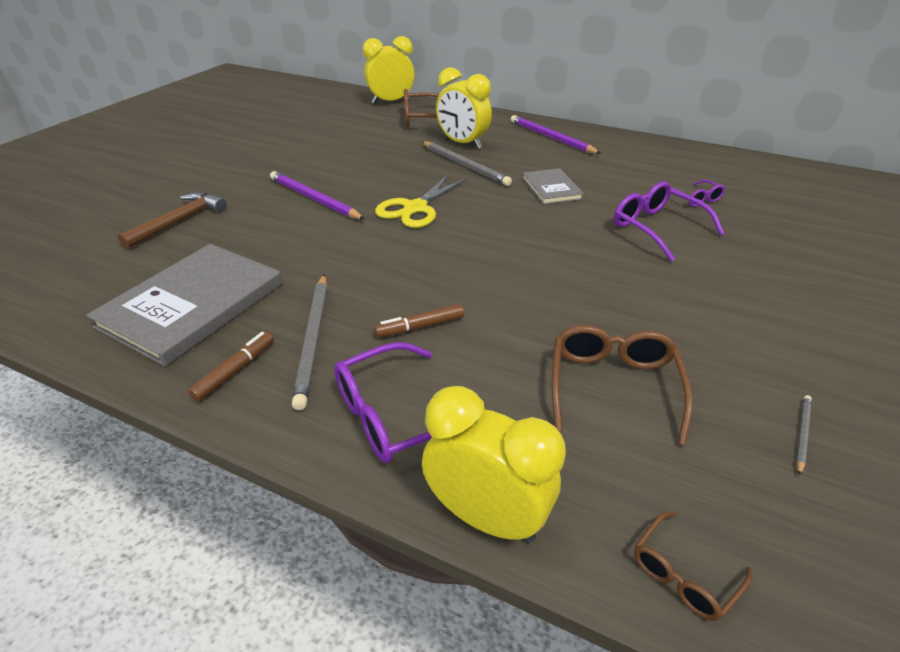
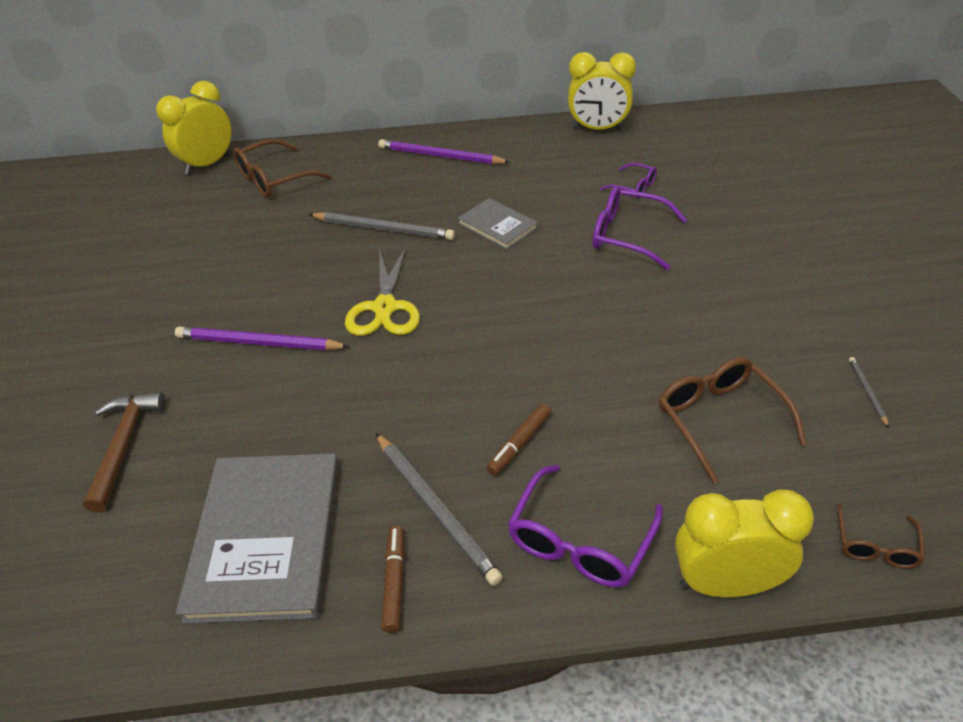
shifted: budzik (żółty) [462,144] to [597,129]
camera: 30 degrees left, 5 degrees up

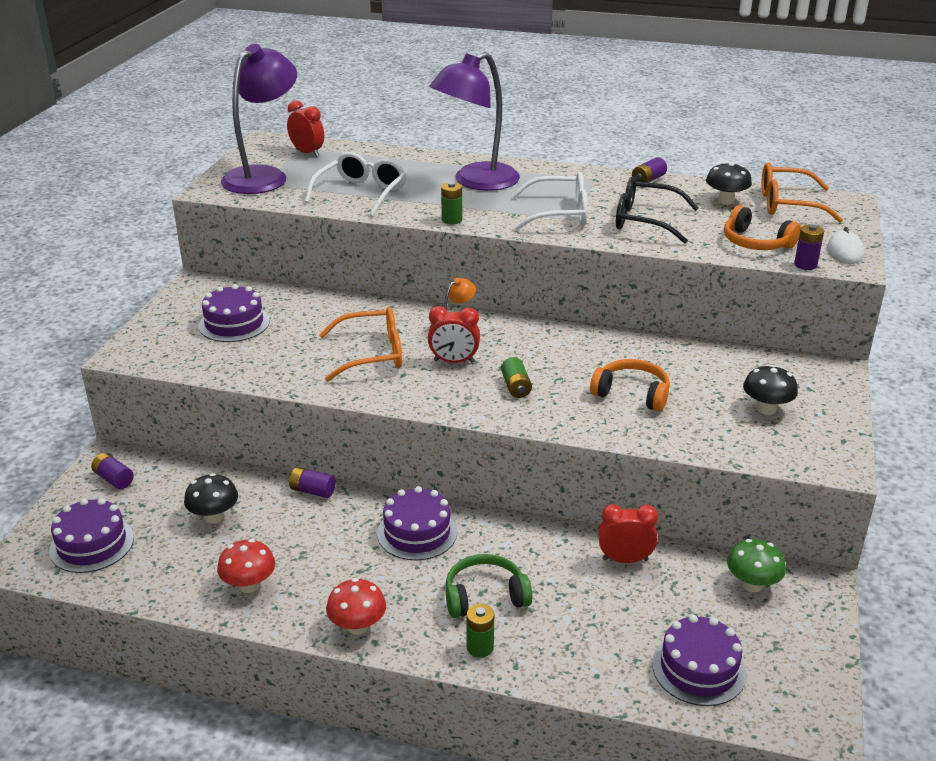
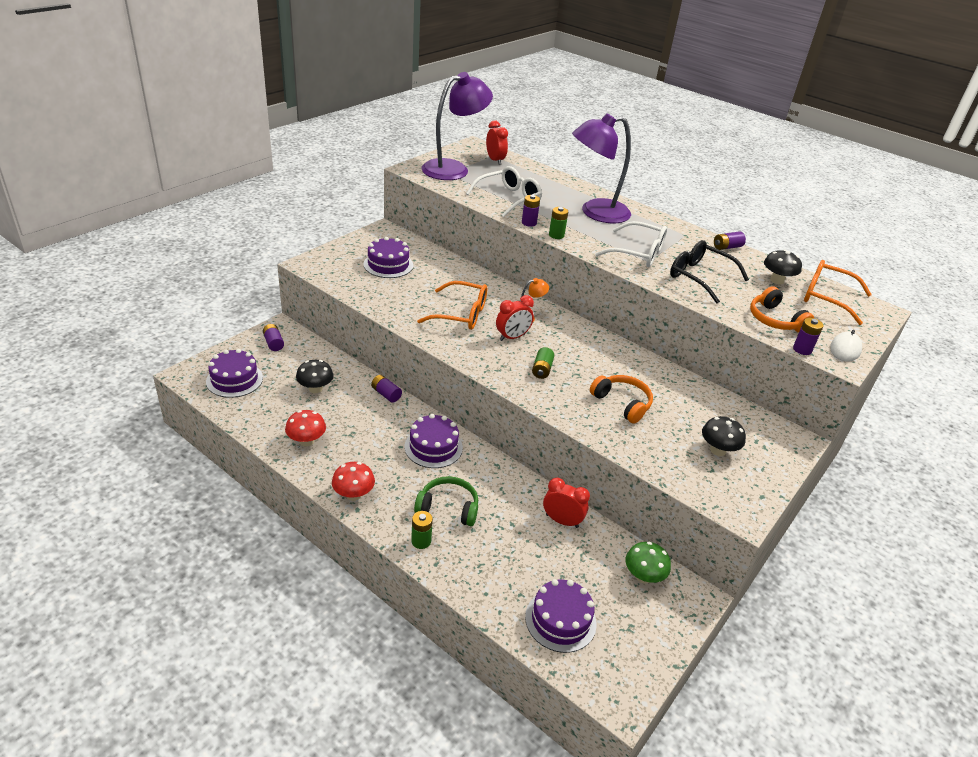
new: bateria (fioletowy) [529,223]
rotated: budzik (czerwony) [454,361] = [512,337] 60 degrees counterclockwise
camera: 20 degrees right, 5 degrees up

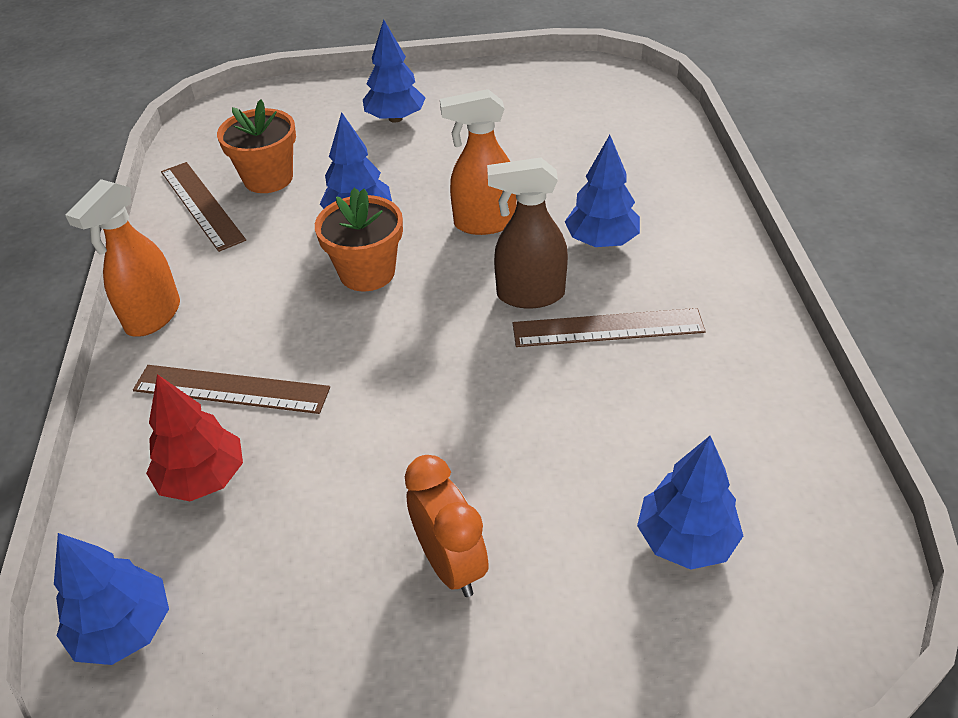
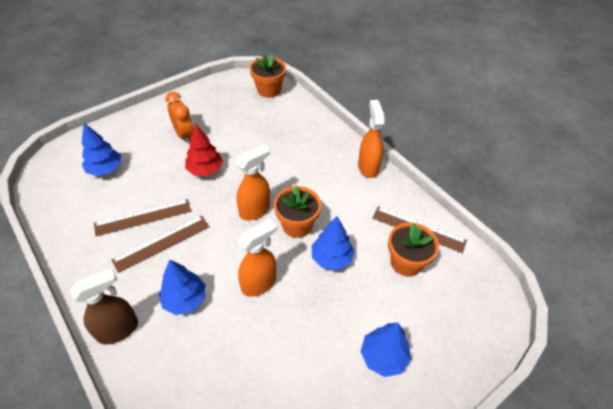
new: spryskiwacz (pomarańczowy) [255,210]
shifted: linijka (brązowy) [231,389] to [143,217]; drzewko (czerwony) [203,478] to [205,170]; spryskiwacz (brązowy) [529,295] to [118,330]
swapped: drzewko (niebieski) [124,629] to doniczka (pomarańczowy) [269,90]
rotated: budzik (pomarańczowy) [450,564] = [184,135] 150 degrees counterclockwise
camera: 145 degrees right, 5 degrees up

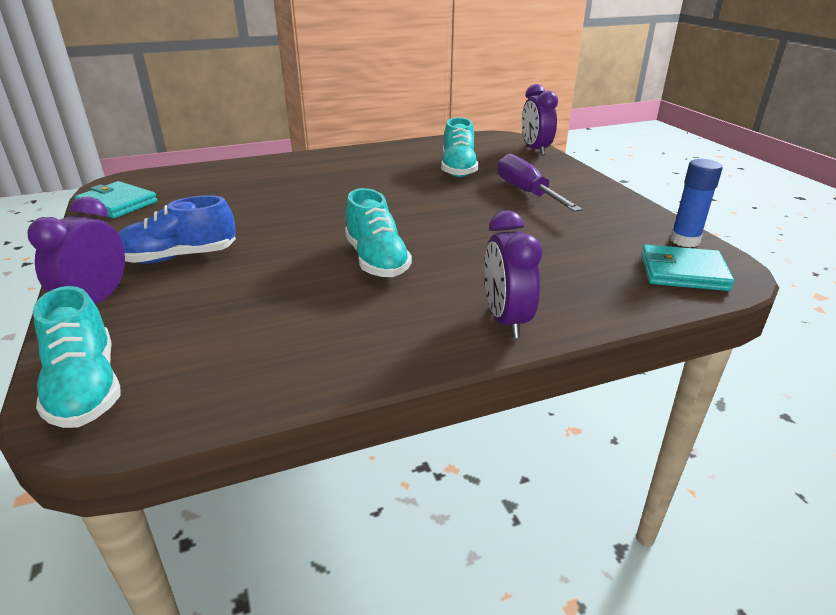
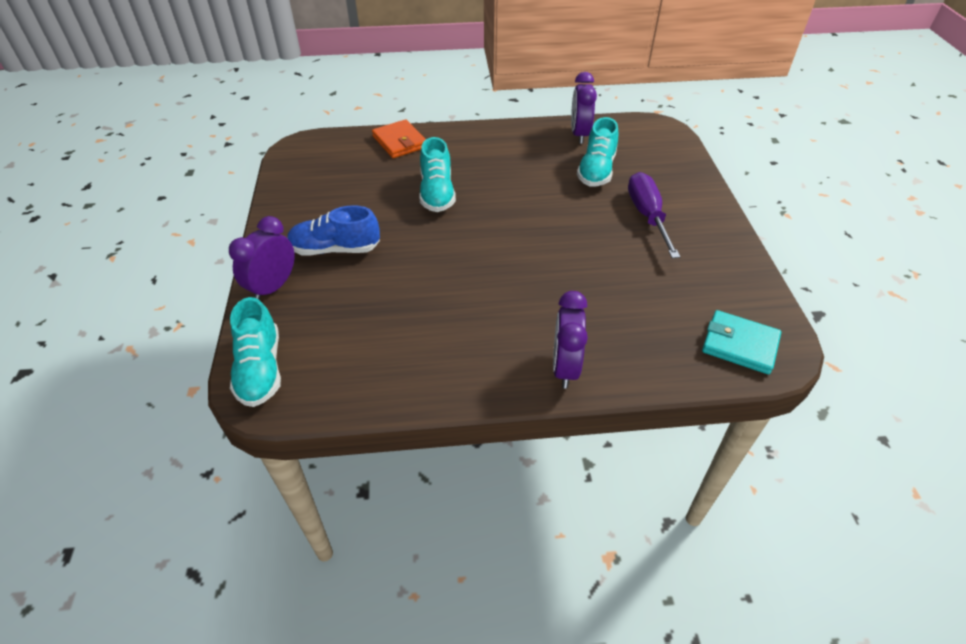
gone: portfel (turkusowy) [117,204]; klej w sztyfcie (niebieski) [684,241]
new: portfel (pomarańczowy) [400,142]
shifted: but (turkusowy) [376,260] to [437,193]; budzik (fioletowy) [535,150] to [579,134]
camera: 15 degrees right, 15 degrees up

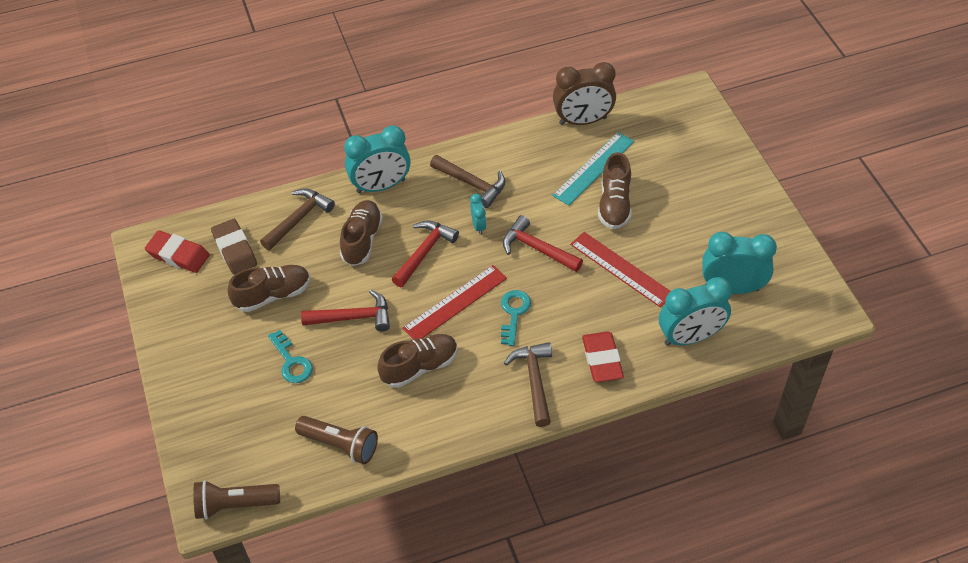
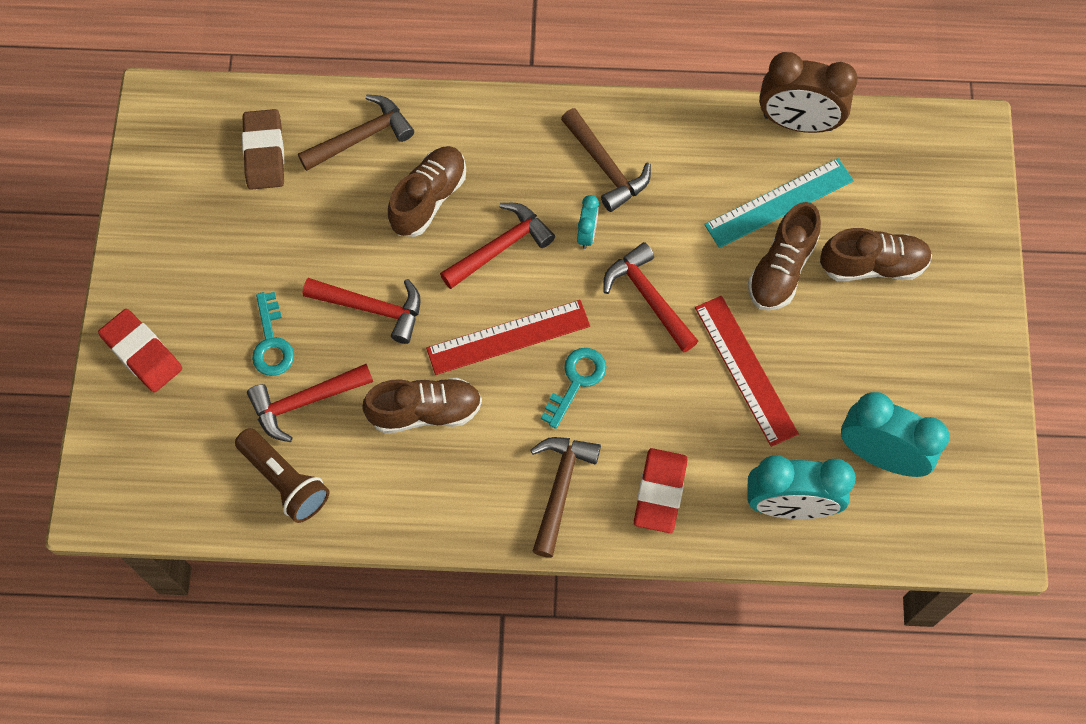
gone: latarka (brązowy) [235,505]; budzik (turkusowy) [381,186]
new: młotek (czerwony) [305,402]
shifted: gumka do mazania (czerwony) [178,255] to [142,353]; but (brązowy) [273,295] to [872,265]
camera: 20 degrees right, 15 degrees up

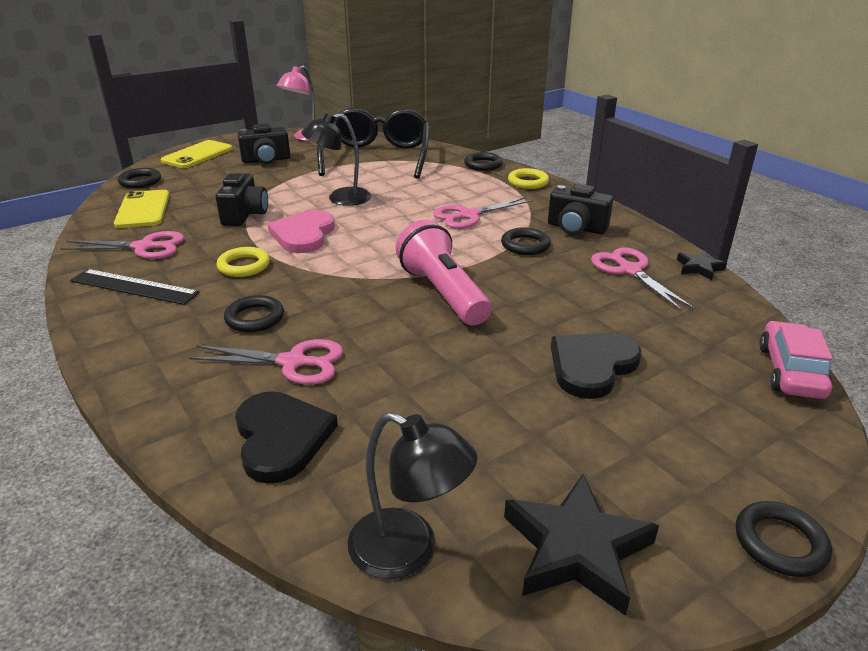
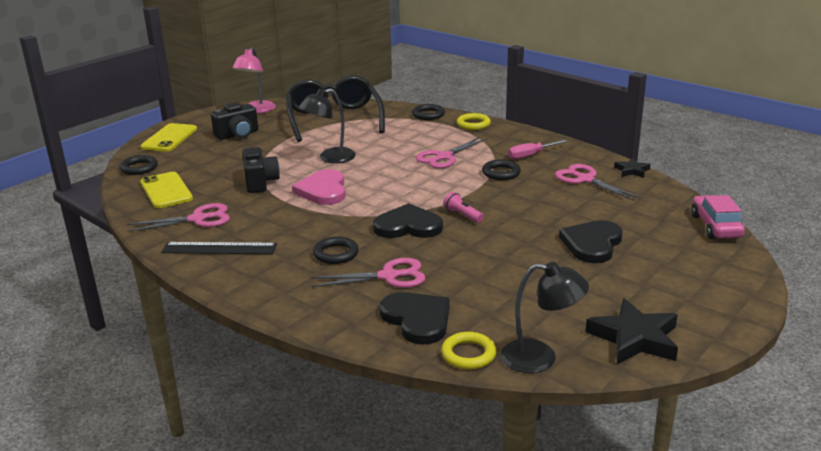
gone: pierścień (czarny) [780,543]
new: serce (czarny) [408,226]
shifted: pierścień (żółty) [244,266] to [468,354]
swapped: aparat fotograficzny (czarny) [576,228] to śrubokręt (różowy) [531,155]
scaled: latarka (różowy) [443,293] = [463,215] x0.44
camera: 15 degrees left, 5 degrees down

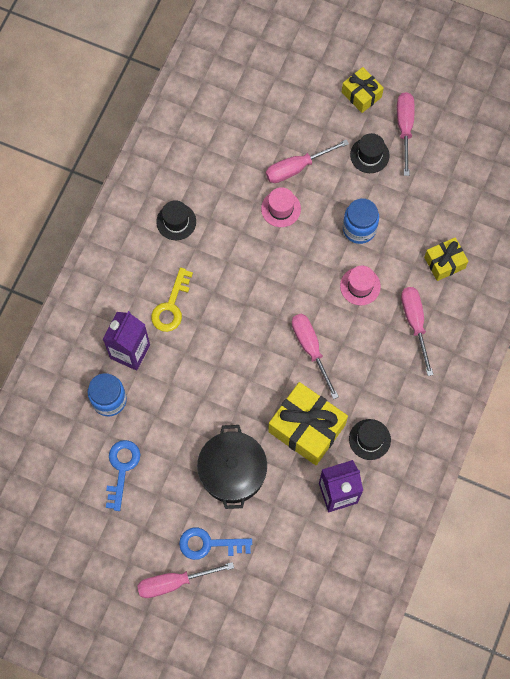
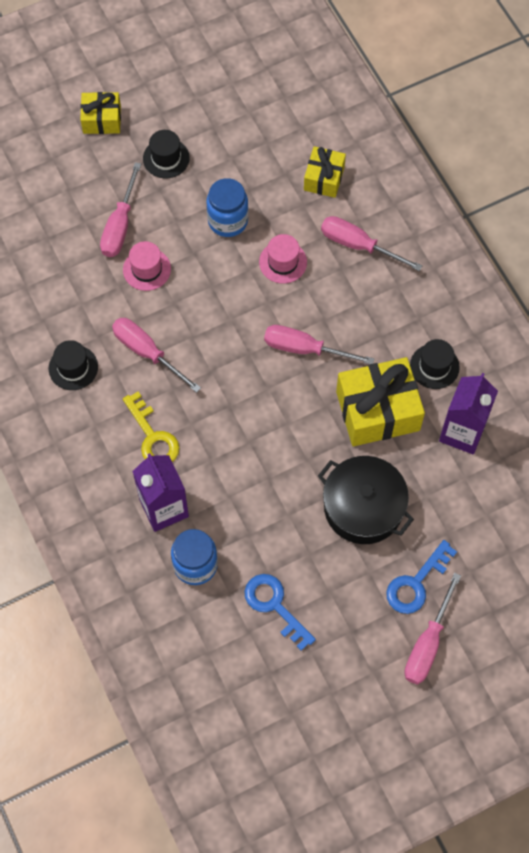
shifted: śrubokręt (różowy) [404,128] to [147,352]
camera: 50 degrees left, 5 degrees down

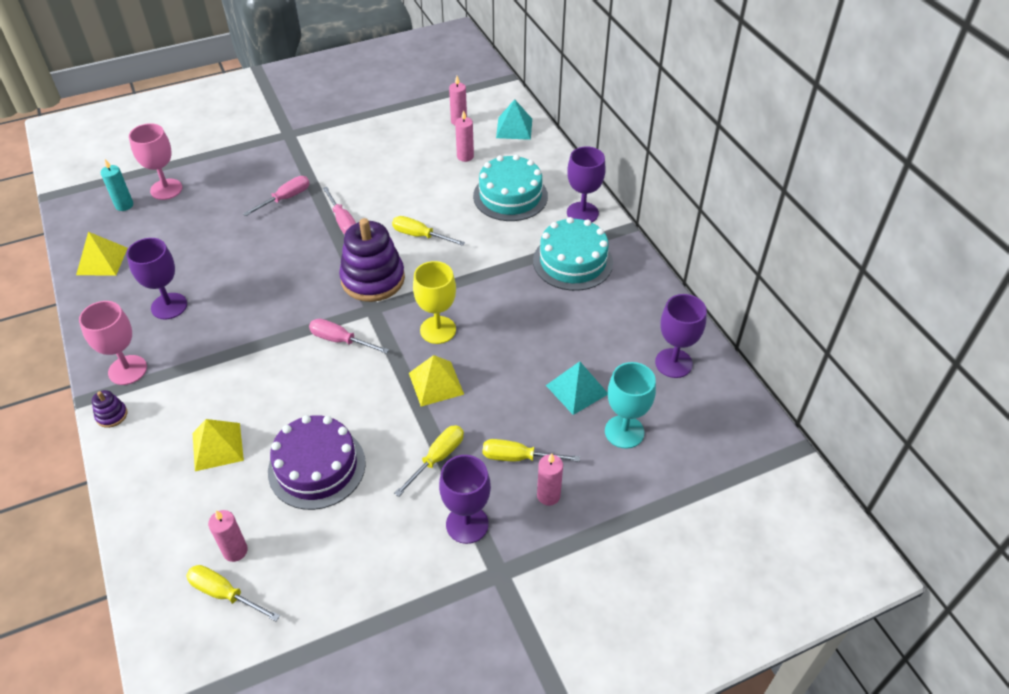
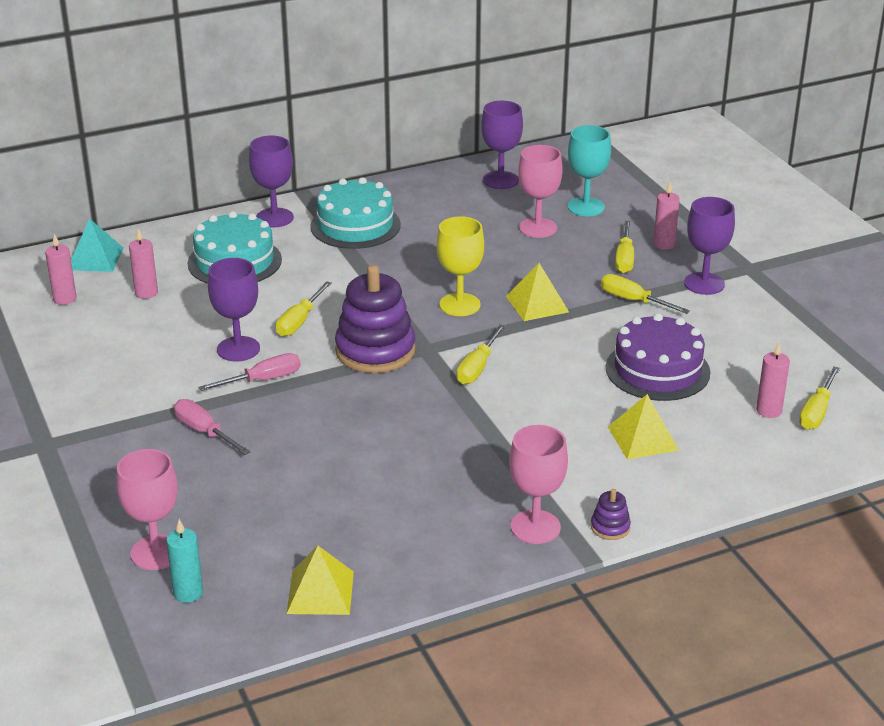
shifted: kielich (fioletowy) [169,306] to [238,349]
swapped: piramida (turkusowy) [577,389] to kielich (różowy) [538,228]
repainted: śrubokręt (różowy) [340,340] to śrubokręt (żółty) [477,367]
camera: 90 degrees left, 15 degrees down

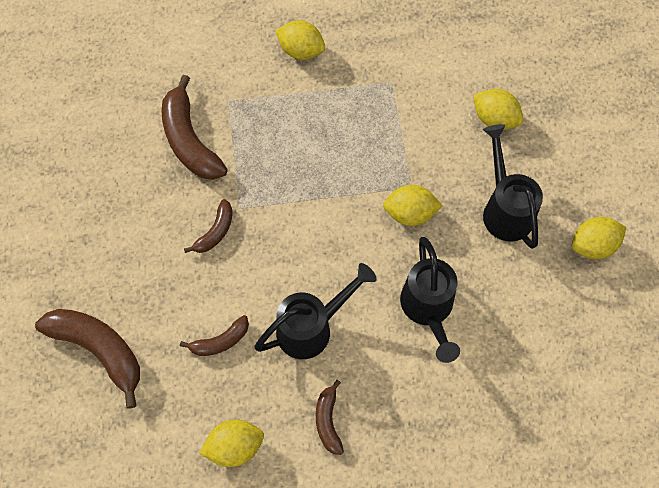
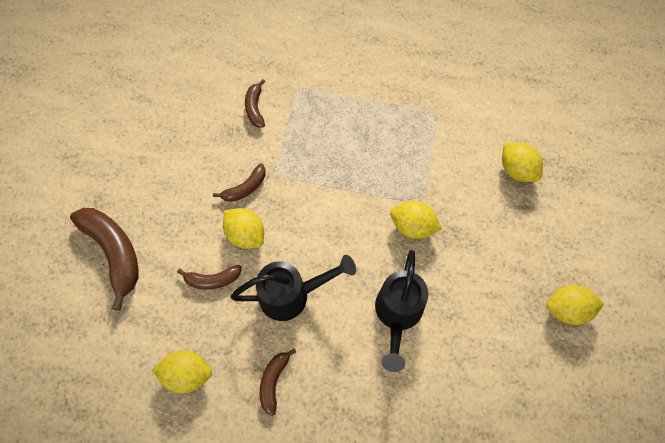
gone: konewka (czarny) [505,208]
shifted: cytryna (żółty) [301,51] to [246,235]
scaled: banan (brązowy) [189,140] = [255,108] x0.54
camera: 20 degrees right, 0 degrees up

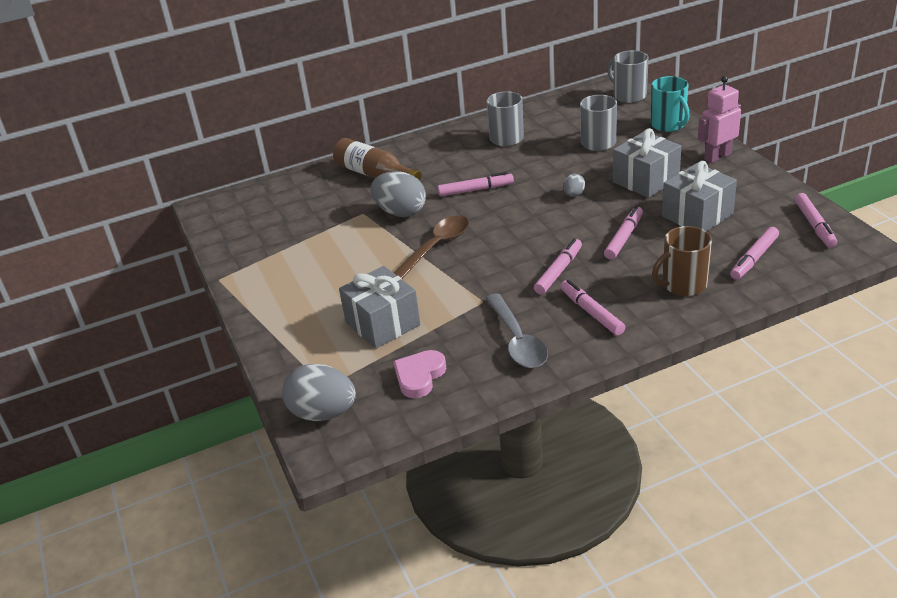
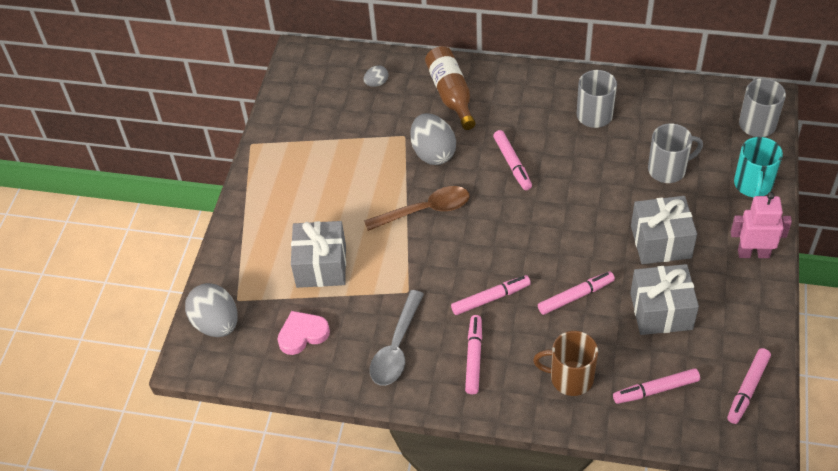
shifted: jajko (szary) [574,195] to [376,83]
rotated: flamaster (różowy) [475,190] = [512,164] 45 degrees clockwise
camera: 35 degrees right, 15 degrees up

